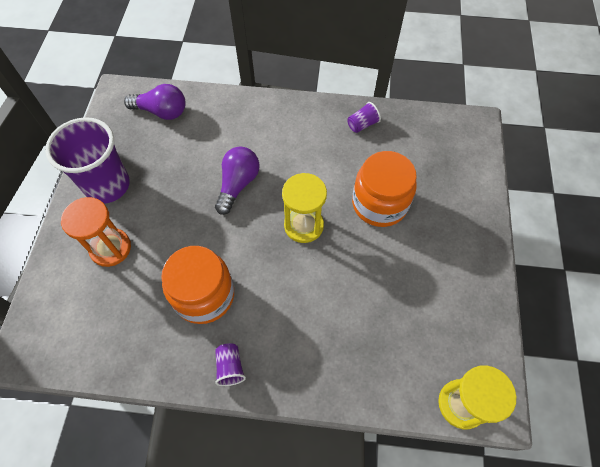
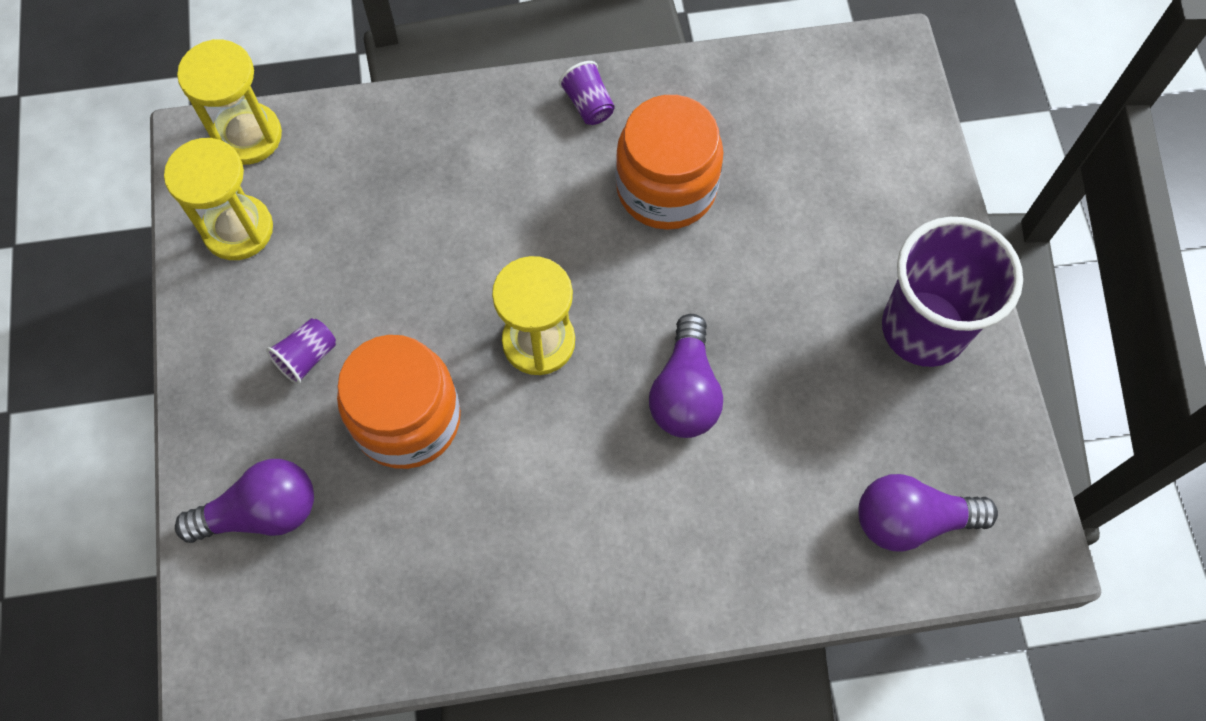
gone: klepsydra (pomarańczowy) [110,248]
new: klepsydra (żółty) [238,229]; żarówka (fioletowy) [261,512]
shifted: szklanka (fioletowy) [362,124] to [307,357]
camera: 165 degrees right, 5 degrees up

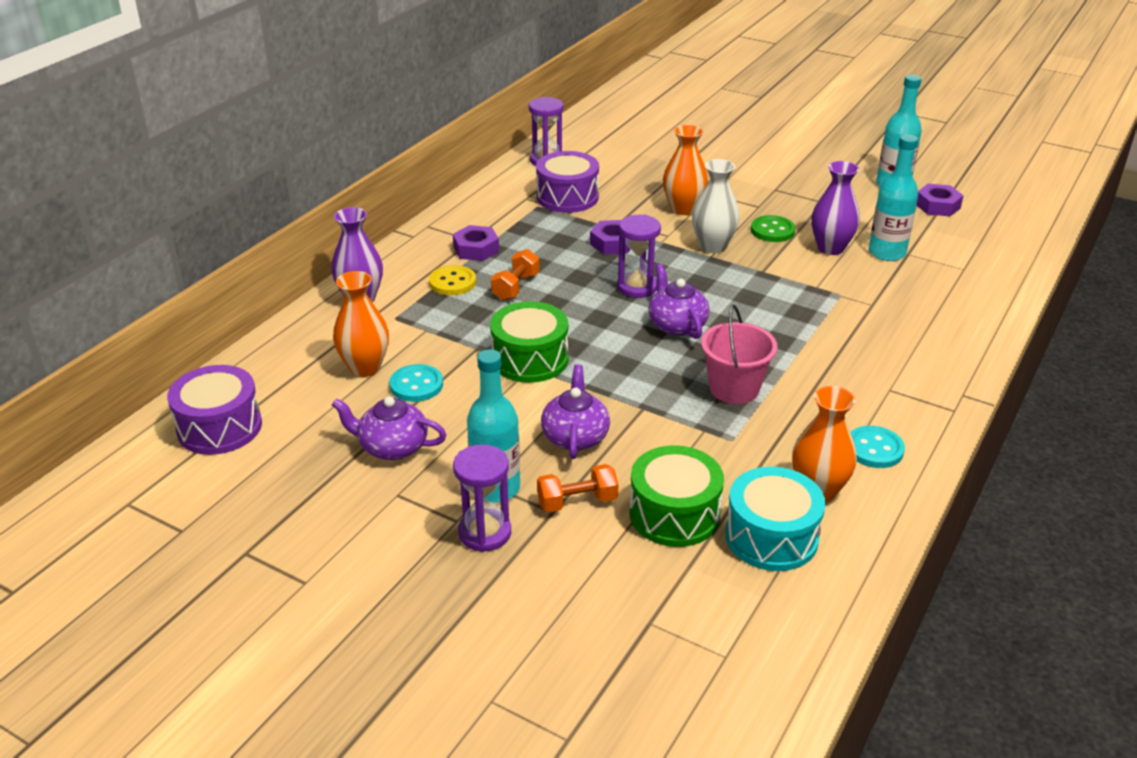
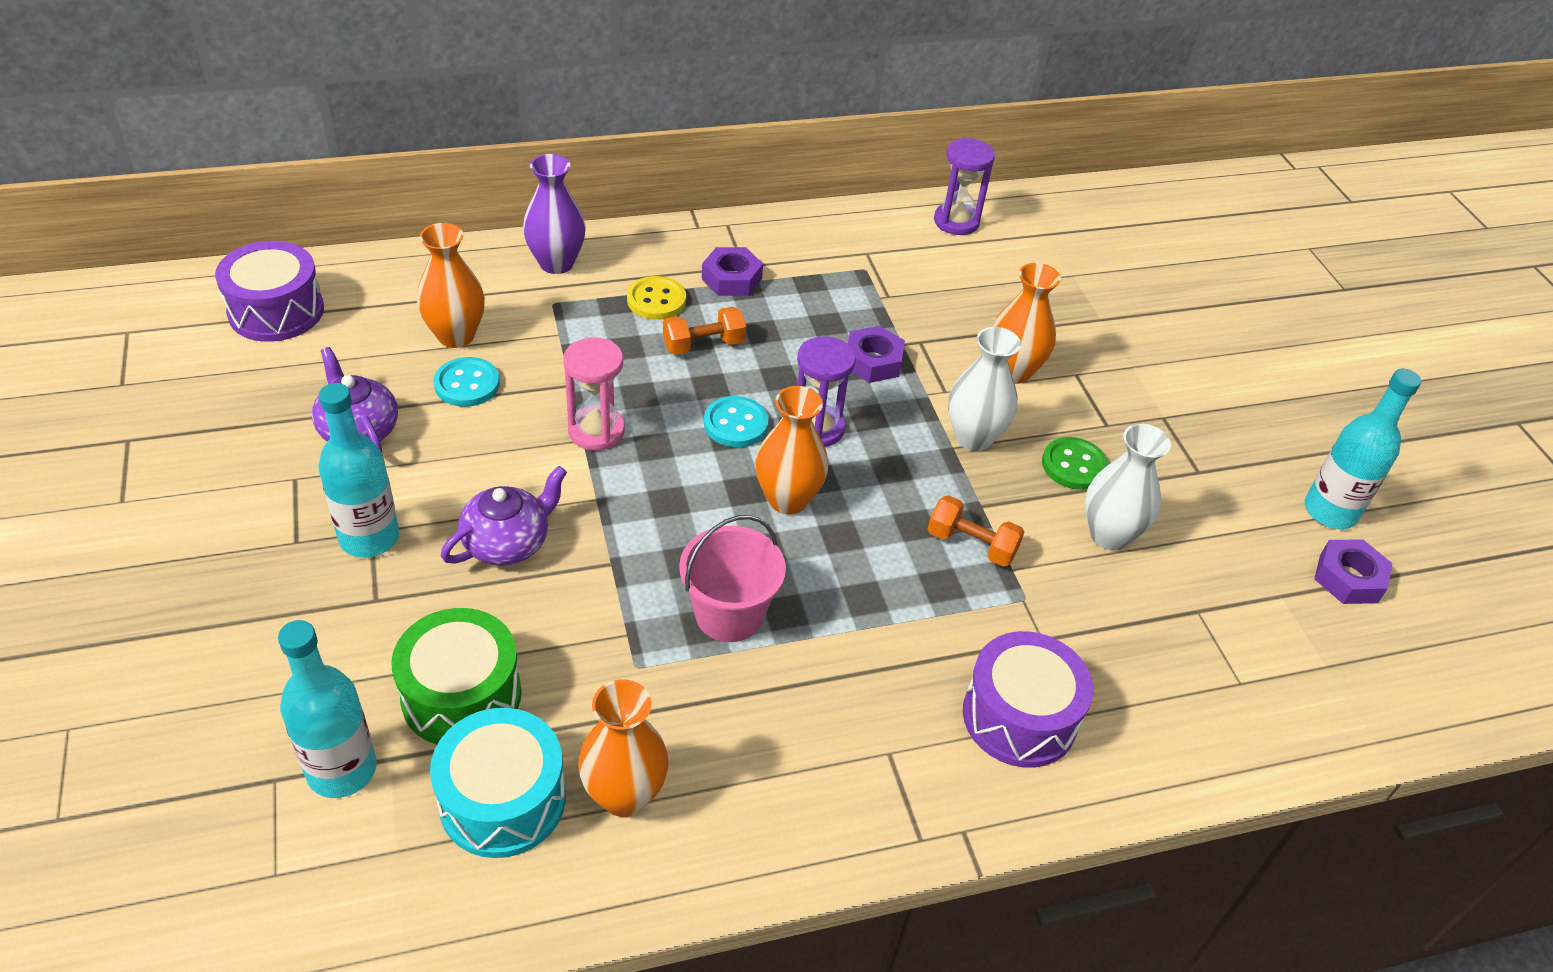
gone: klepsydra (fioletowy) [485,533]
shifted: bęben (fioletowy) [567,197] to [1019,717]; hantel (pomarańczowy) [577,501] to [971,544]; guzik (turkusowy) [874,449] to [735,424]; butelka (turkusowy) [887,253] to [342,770]
swapped: bęben (zielony) [530,359] to klepsydra (różowy) [596,431]; imbryk (fioletowy) [676,325] to wazon (pomarańczowy) [787,499]
repainted: wazon (fioletowy) [830,248] to wazon (biały) [1109,535]
camera: 40 degrees right, 10 degrees up

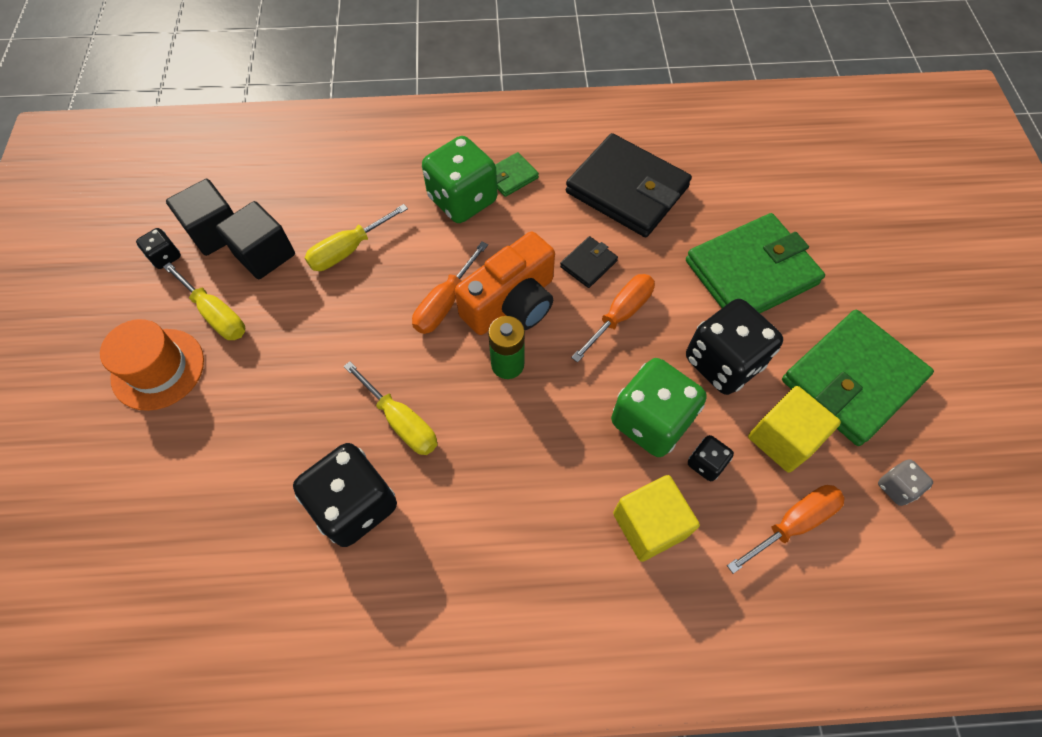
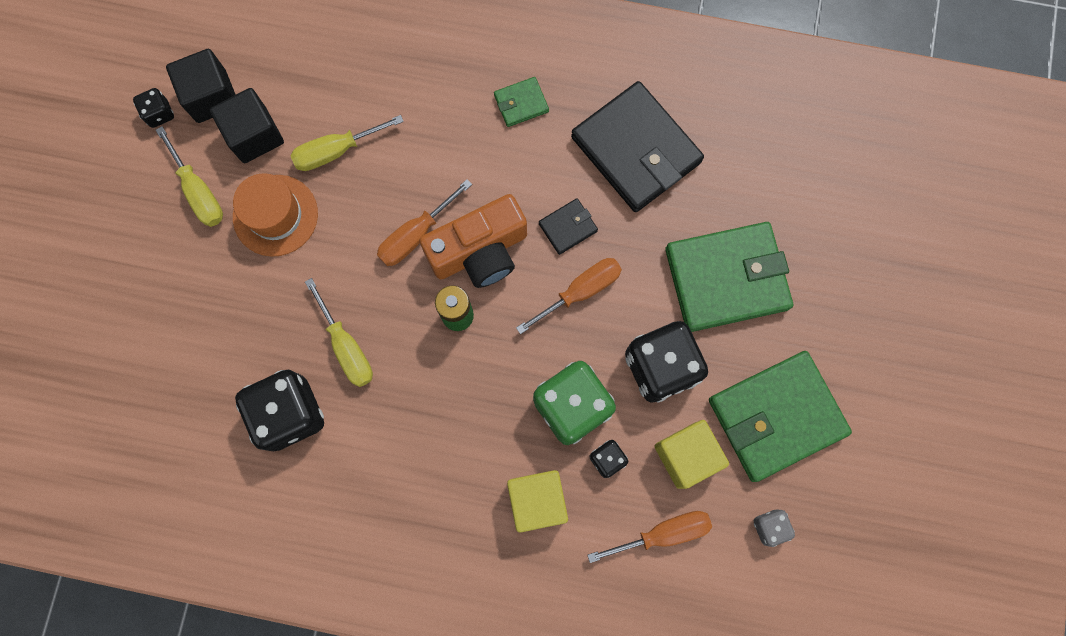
gone: kostka do gry (zielony) [462,200]
shifted: kapelusz (pomarańczowy) [158,369] to [275,215]
camera: 15 degrees right, 15 degrees up

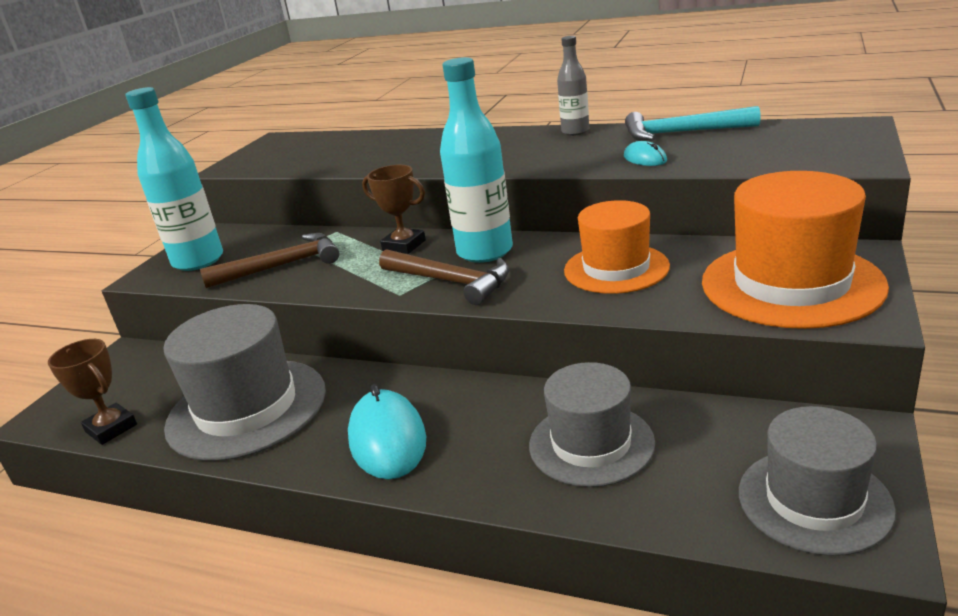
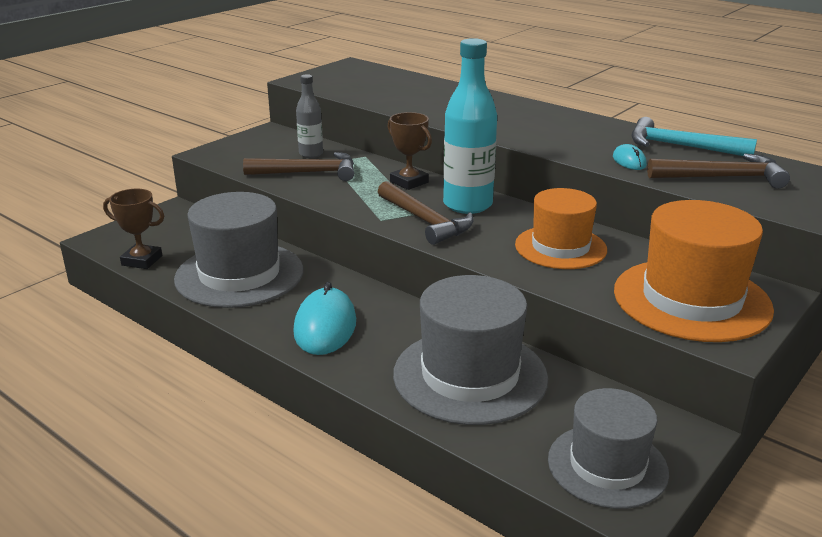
gone: butelka (turkusowy) [198,261]
new: młotek (brązowy) [722,178]
shifted: butelka (szary) [575,131] to [311,154]
rotated: puchar (brązowy) [111,428] = [142,260] 45 degrees counterclockwise
scaled: kapelusz (szary) [591,444] = [470,375] x1.50
camera: 15 degrees right, 0 degrees up

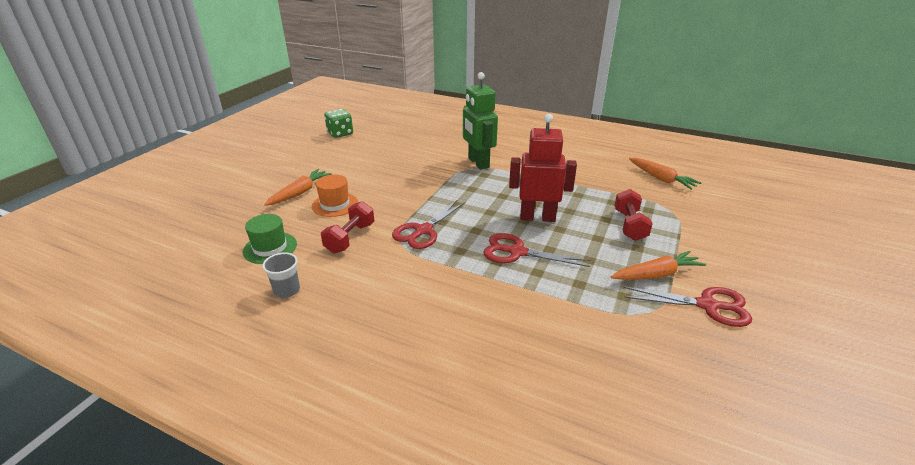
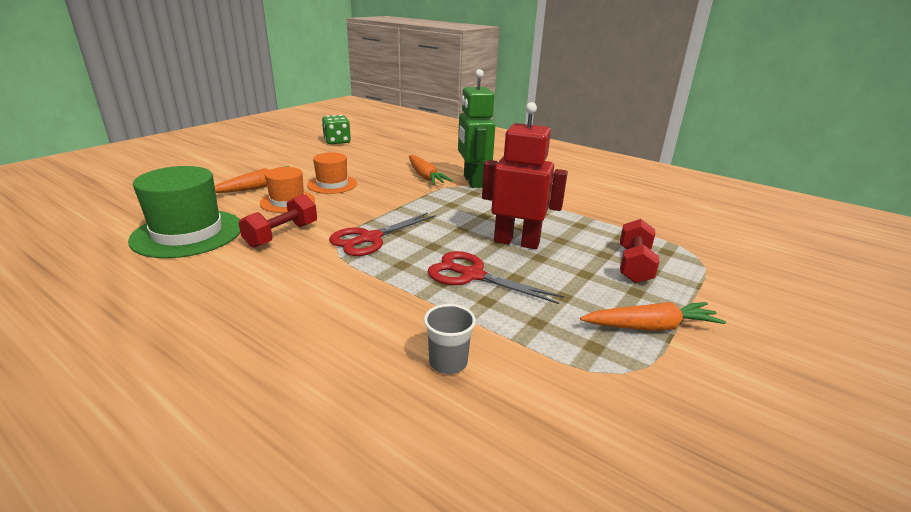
gone: nożyczki (czerwony) [707,305]
new: kapelusz (pomarańczowy) [332,184]
shifted: szklanka (szary) [287,290] to [448,362]; marchewka (pomarańczowy) [661,179] to [425,176]
scaled: kapelusz (zielony) [270,248] = [188,233] x1.67
camera: 10 degrees right, 5 degrees down

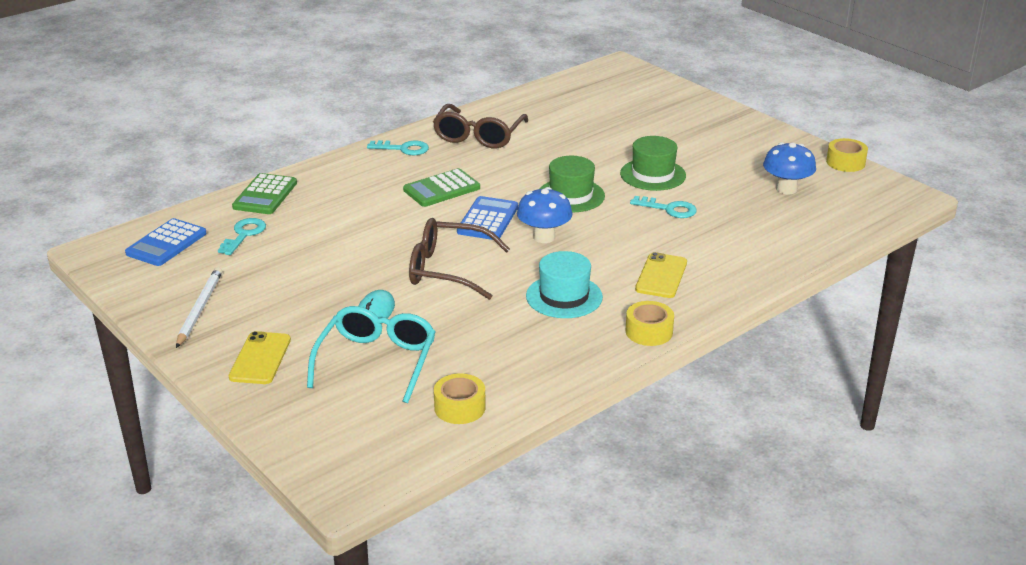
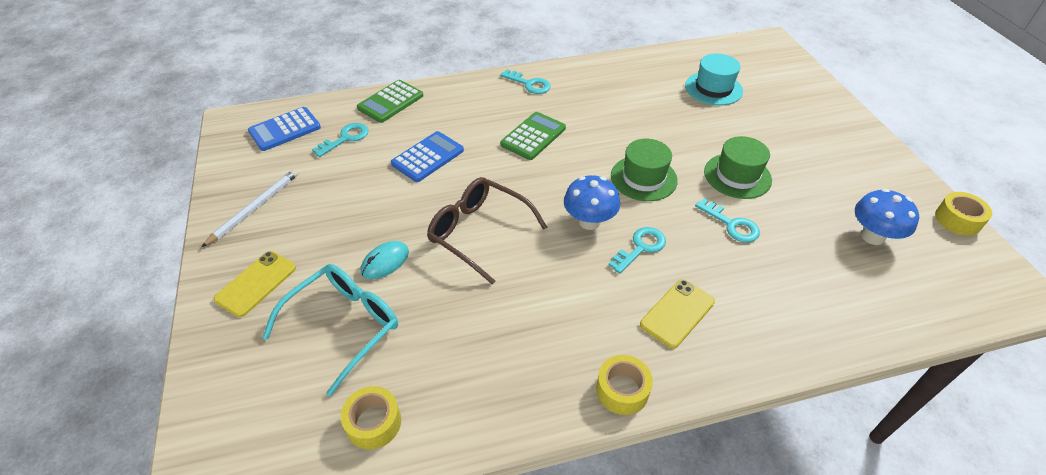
gone: okulary (brązowy) [478,136]
new: klucz (turkusowy) [640,248]
shifted: kalkulator (niebieski) [487,219] to [427,157]; kapelusz (turkusowy) [564,296] to [713,88]
rotated: kalkulator (zielony) [442,189] = [533,136] 135 degrees clockwise
camera: 25 degrees right, 15 degrees up

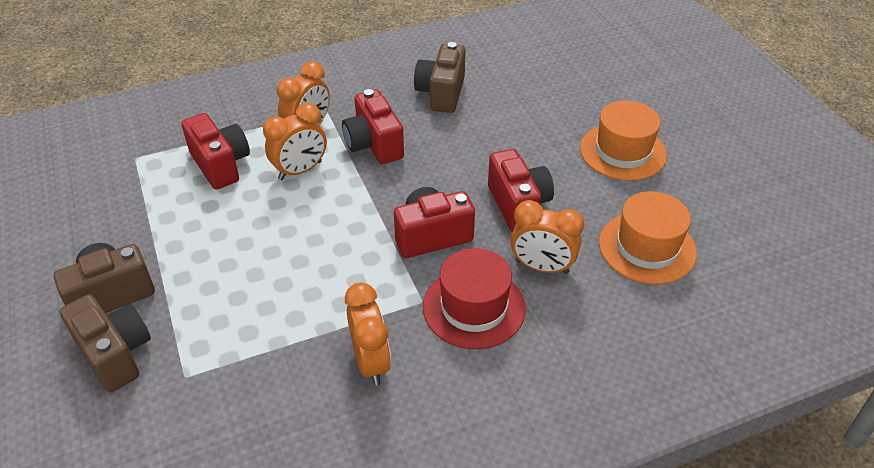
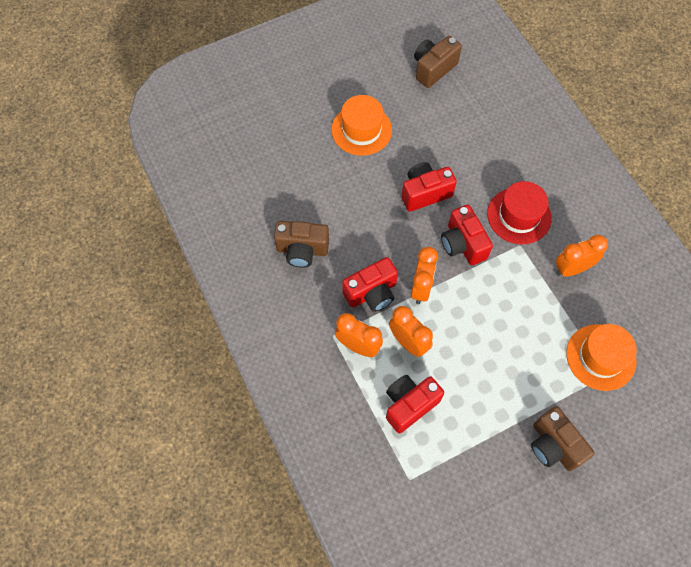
shifted: aparat fotograficzny (brązowy) [116,354] to [433,69]; budzik (pomarańczowy) [542,267] to [421,288]; kapelusz (pomarańczowy) [647,247] to [601,357]
camera: 95 degrees left, 20 degrees up

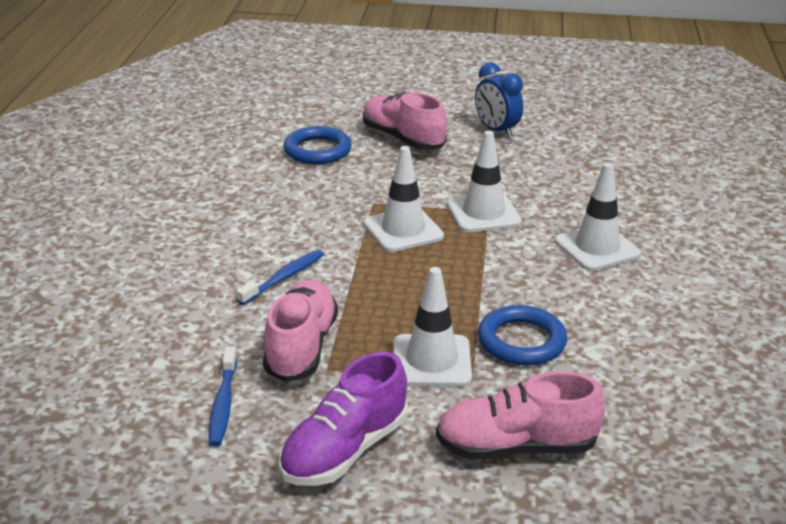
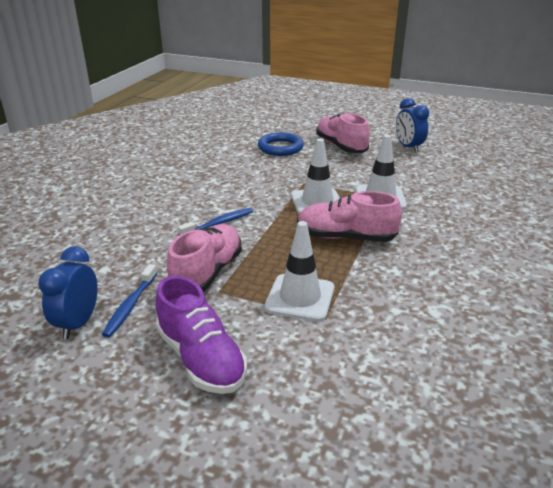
gone: pierścień (niebieski) [521,341]; pachołek (biały) [597,248]
new: budzik (niebieski) [78,323]
shifted: but (różowy) [516,447] to [345,237]
rotated: but (fioletowy) [344,451] = [201,358] 90 degrees counterclockwise
camera: 15 degrees right, 0 degrees up

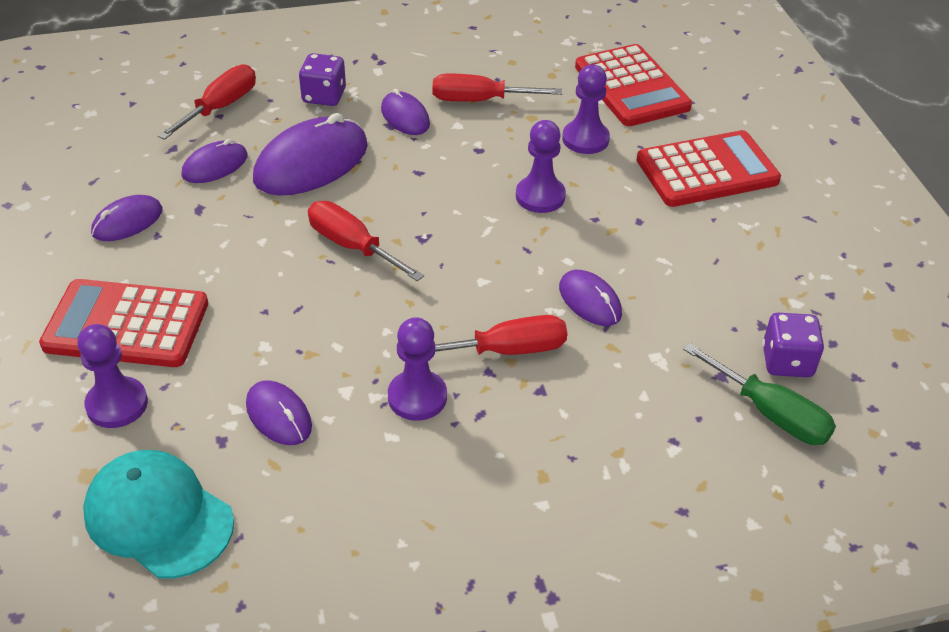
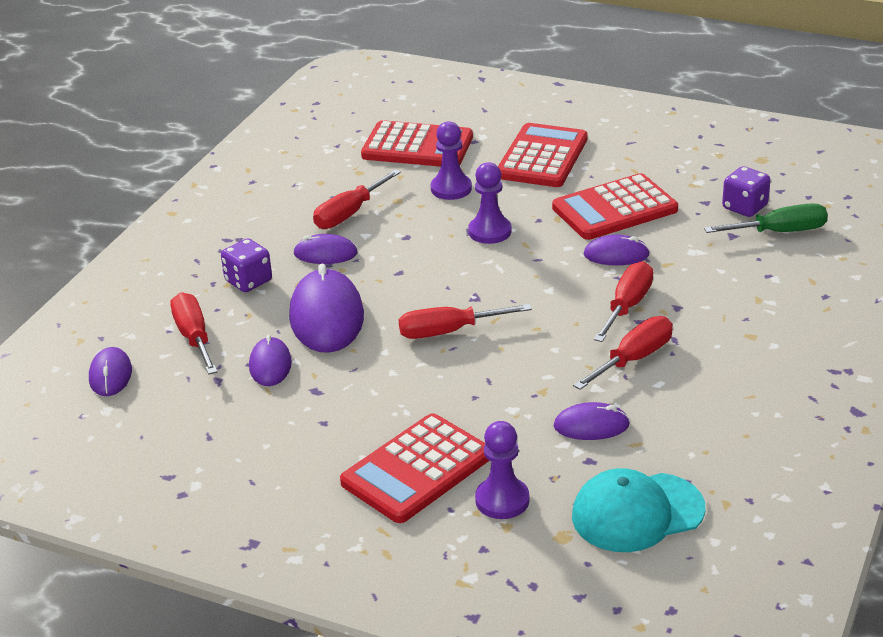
new: kalkulator (czerwony) [614,209]
shifted: myszka (fioletowy) [127,222] to [110,375]
swapped: pionek (fioletowy) [417,397] to śrubokręt (czerwony) [634,359]
camera: 50 degrees left, 10 degrees down

